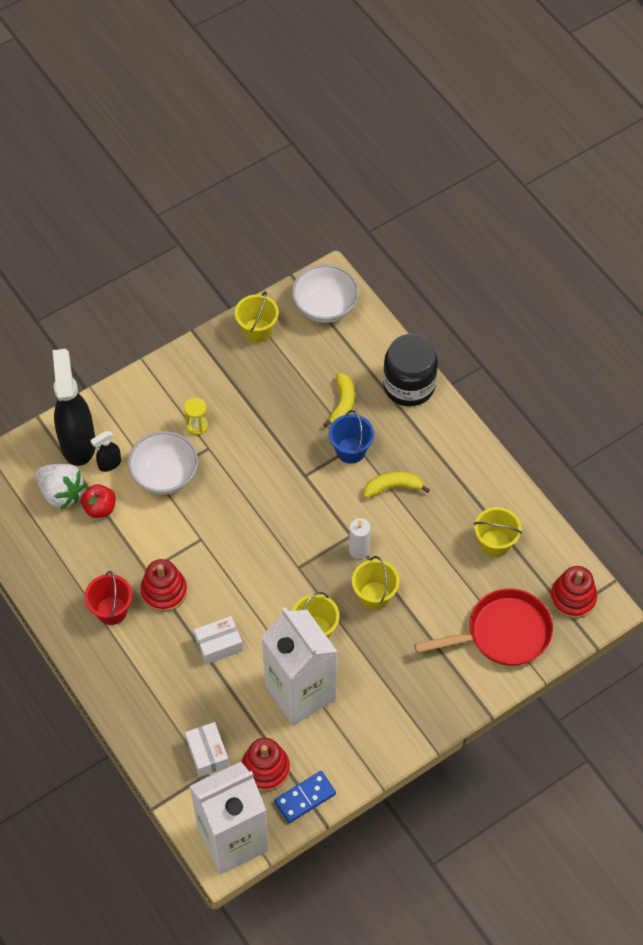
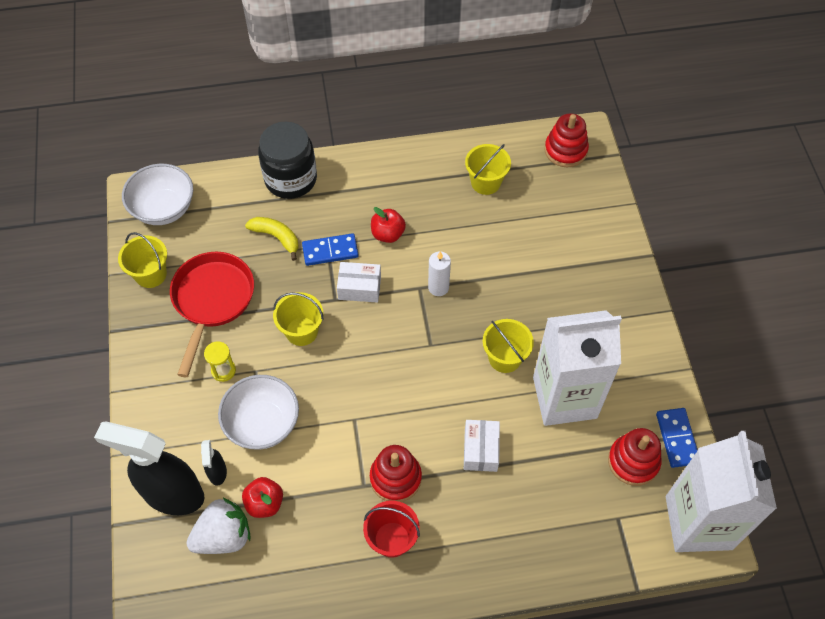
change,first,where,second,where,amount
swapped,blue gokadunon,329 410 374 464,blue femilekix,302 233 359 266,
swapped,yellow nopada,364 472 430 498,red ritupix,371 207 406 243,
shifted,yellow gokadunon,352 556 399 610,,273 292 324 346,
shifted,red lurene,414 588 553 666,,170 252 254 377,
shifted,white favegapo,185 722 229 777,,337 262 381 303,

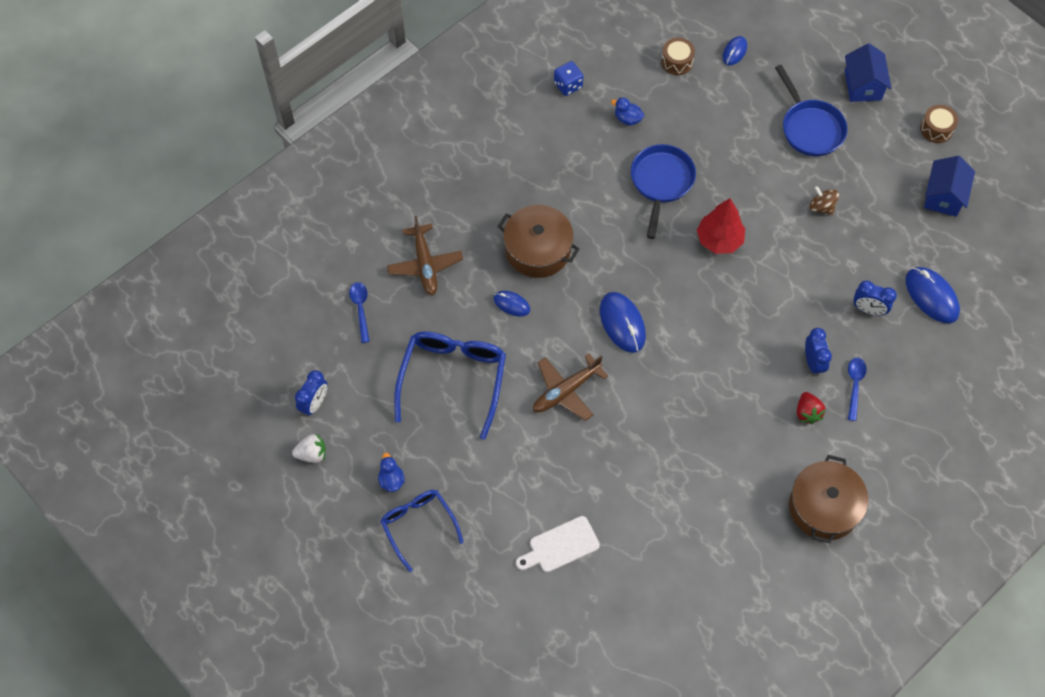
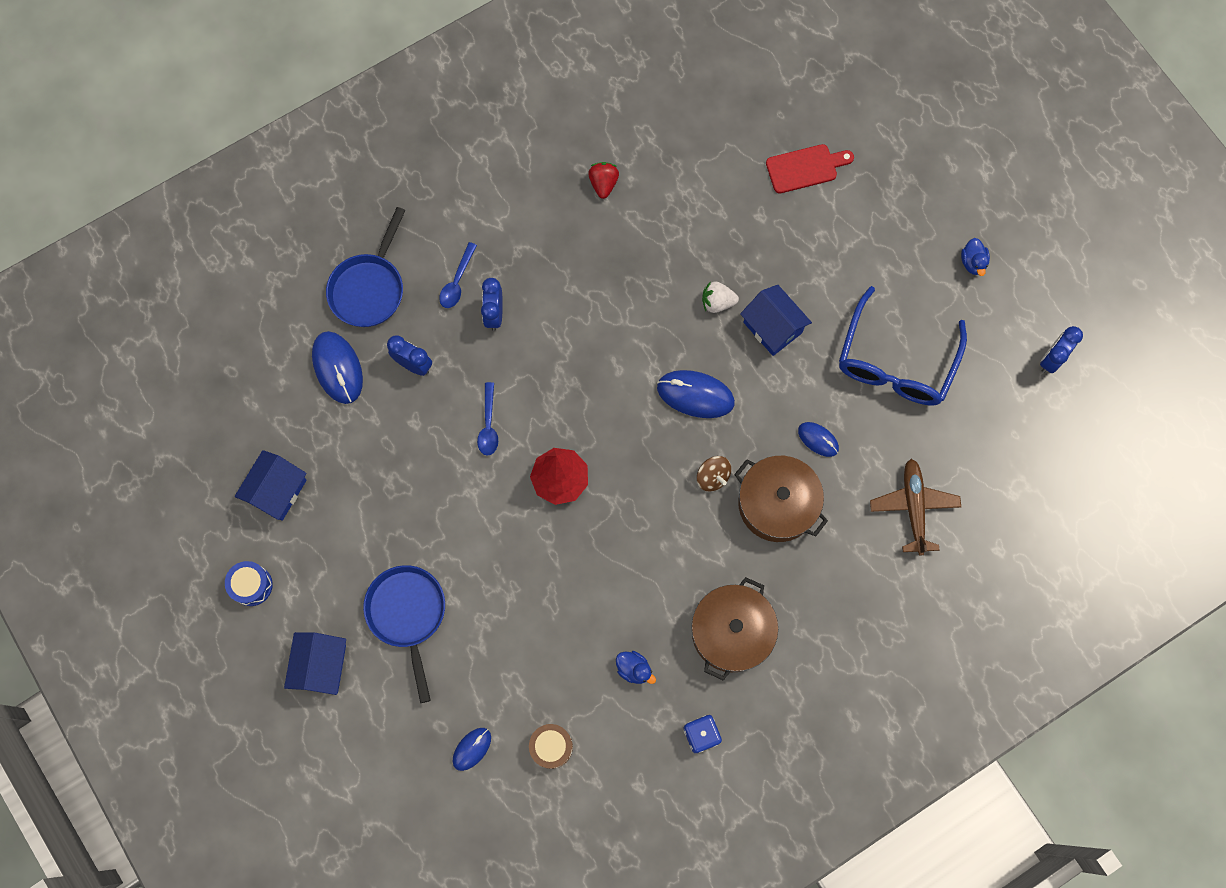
change,first,where,second,where,amount
repainted,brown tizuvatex,920 105 958 143,blue tizuvatex,225 561 273 606,
shifted,blue lurene,631 144 696 239,,326 207 406 327,
shifted,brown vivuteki,809 186 839 215,,697 456 731 491,
shifted,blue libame,349 282 370 343,,477 382 498 456,
rotated,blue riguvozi,600 292 646 353,,657 370 735 418,60 degrees counterclockwise
swapped,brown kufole,533 353 608 421,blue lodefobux,740 285 812 356,
shifted,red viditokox,797 392 825 424,,588 162 619 199,
shifted,white viditokox,292 434 326 463,,702 281 739 313,
shifted,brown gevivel,789 455 868 543,,691 577 778 680,
gone,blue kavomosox,380 490 464 572,,,
repainted,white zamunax,516 516 600 573,red zamunax,766 144 854 193,

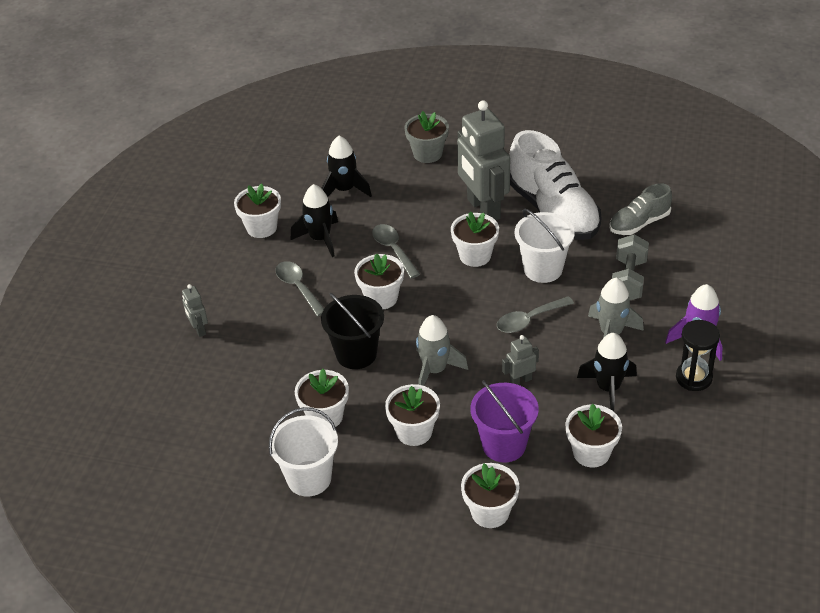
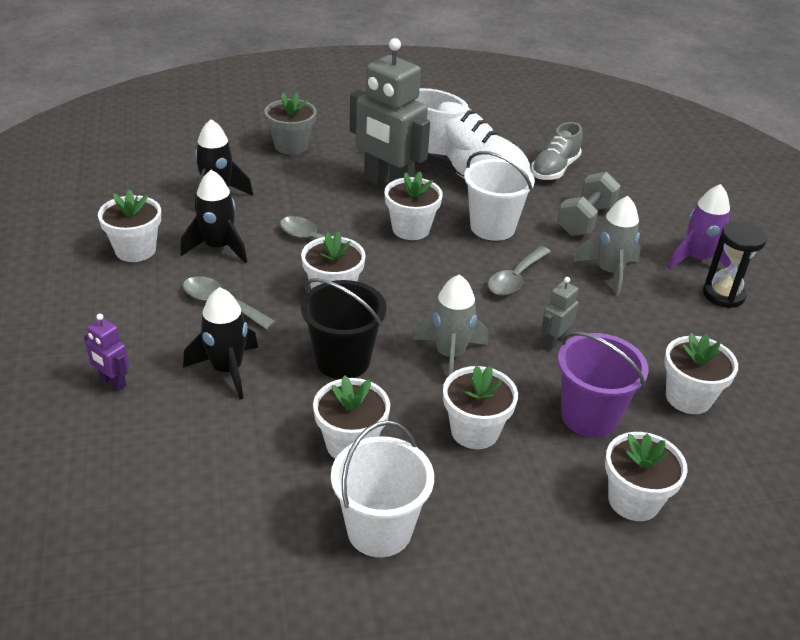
change,first,where,second,where,amount
rotated,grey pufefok,612 234 649 300,,557 172 621 236,45 degrees clockwise
repainted,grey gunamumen,182 284 208 337,purple gunamumen,84 314 129 391,
shifted,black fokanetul,577 333 637 412,,183 287 258 400,

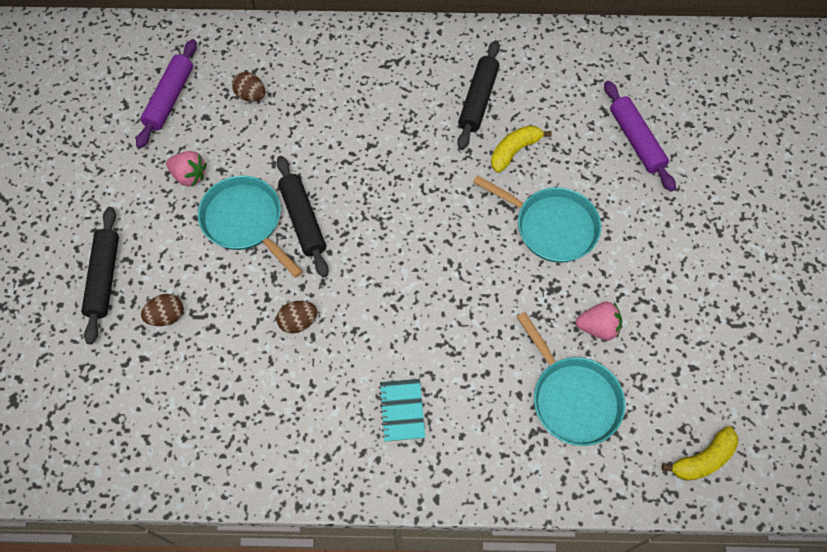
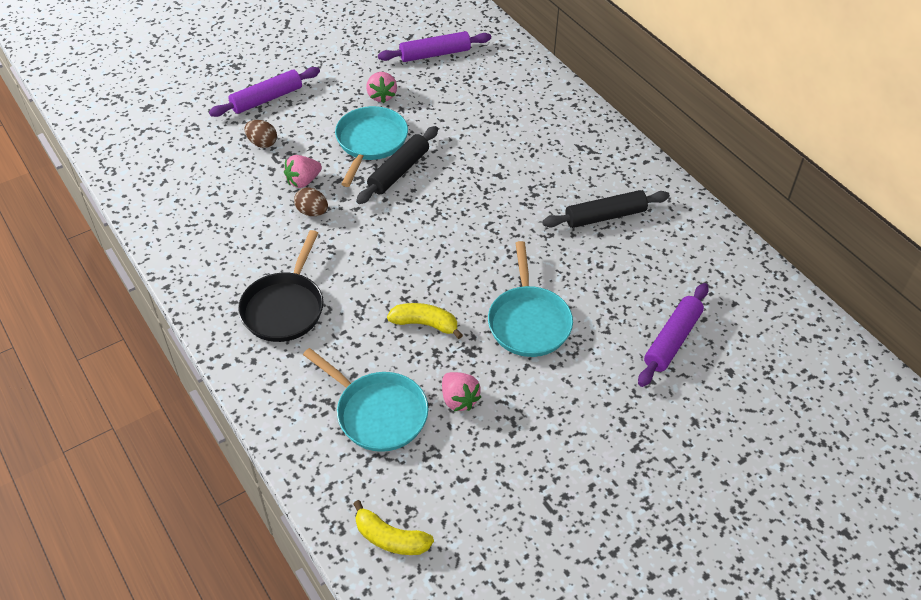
change,first,where,second,where,amount
gone,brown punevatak,232 72 265 102,,,
shifted,yellow nopada,491 125 552 173,,387 303 463 339,
repainted,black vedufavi,81 207 119 345,purple vedufavi,209 67 320 117,
rotated,turquoise lurene,517 312 625 446,,303 348 428 452,75 degrees counterclockwise
swapped,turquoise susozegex,379 379 425 442,black lurene,238 230 323 342,
new,,,pink viditokox,284 155 322 188,

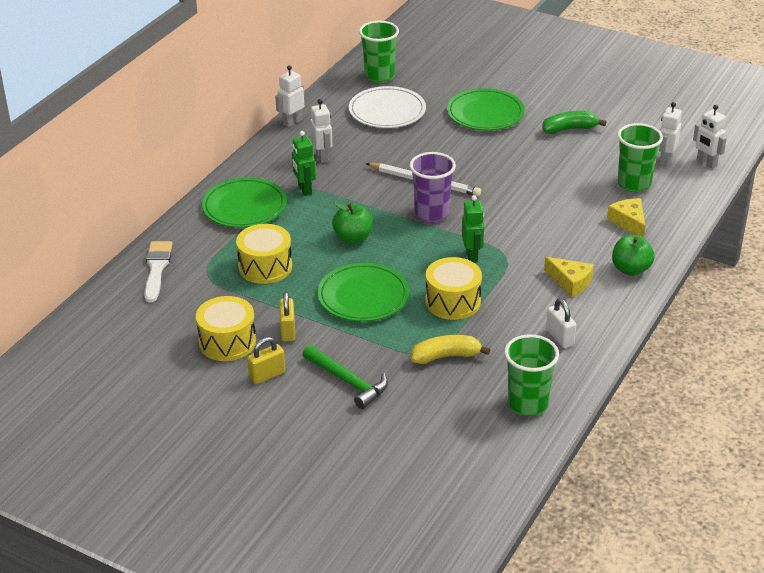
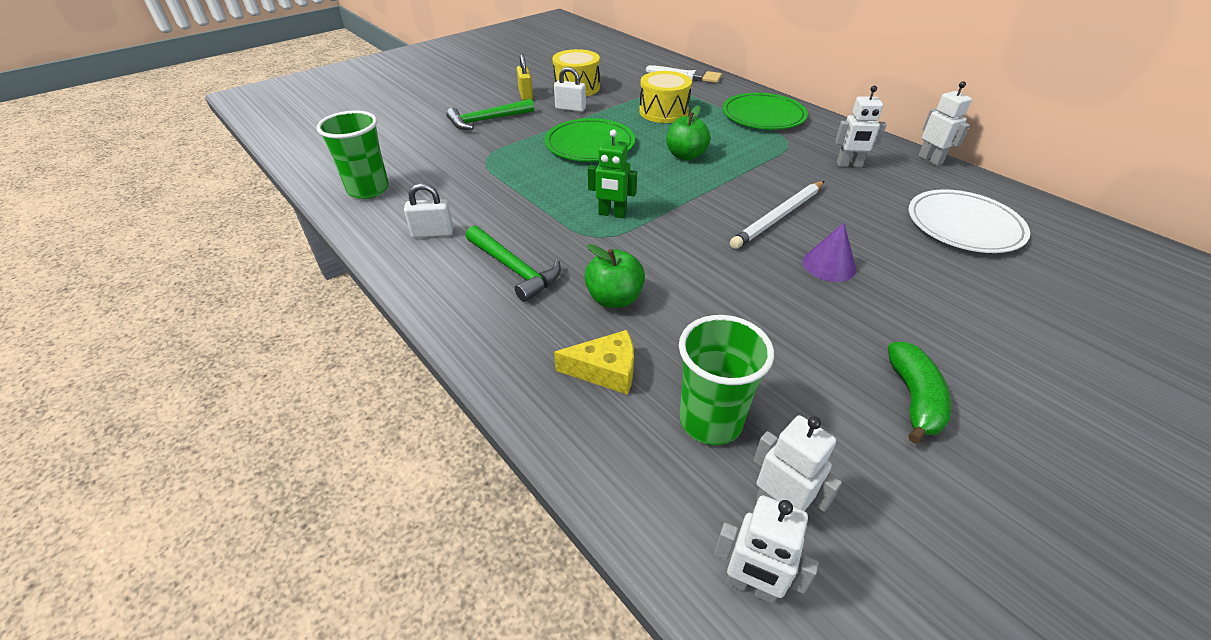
change,first,where,second,where,amount
gone,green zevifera,359 21 399 83,,,
gone,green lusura,447 88 525 130,,,
rotated,white gunamumen,693 105 727 169,,714 495 819 604,135 degrees counterclockwise
gone,green gunamumen,292 131 316 196,,,
gone,purple zevifera,410 152 456 222,,,
shifted,green ritupix,612 235 655 276,,584 244 645 308,
gone,yellow tizuvatex,425 257 482 320,,,
swapped,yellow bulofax,544 257 594 297,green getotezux,466 226 561 302,
repainted,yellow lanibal,279 292 295 342,white lanibal,554 67 586 112,
gone,yellow nopada,411 335 490 364,,,
new,,,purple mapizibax,803 223 856 282,

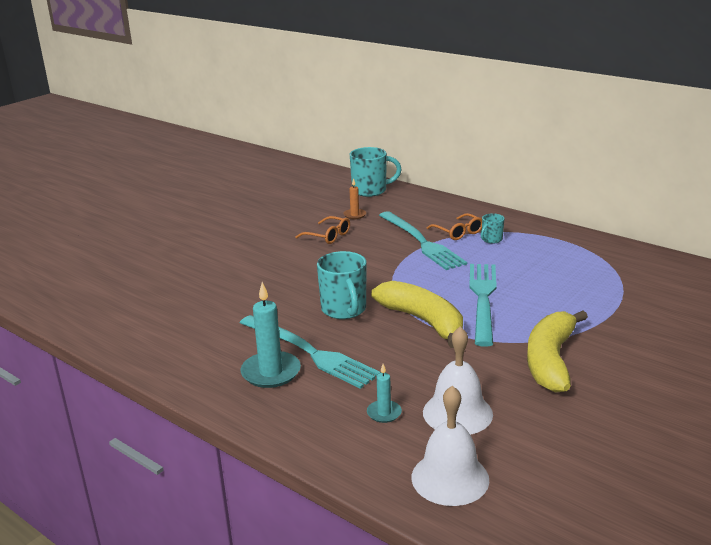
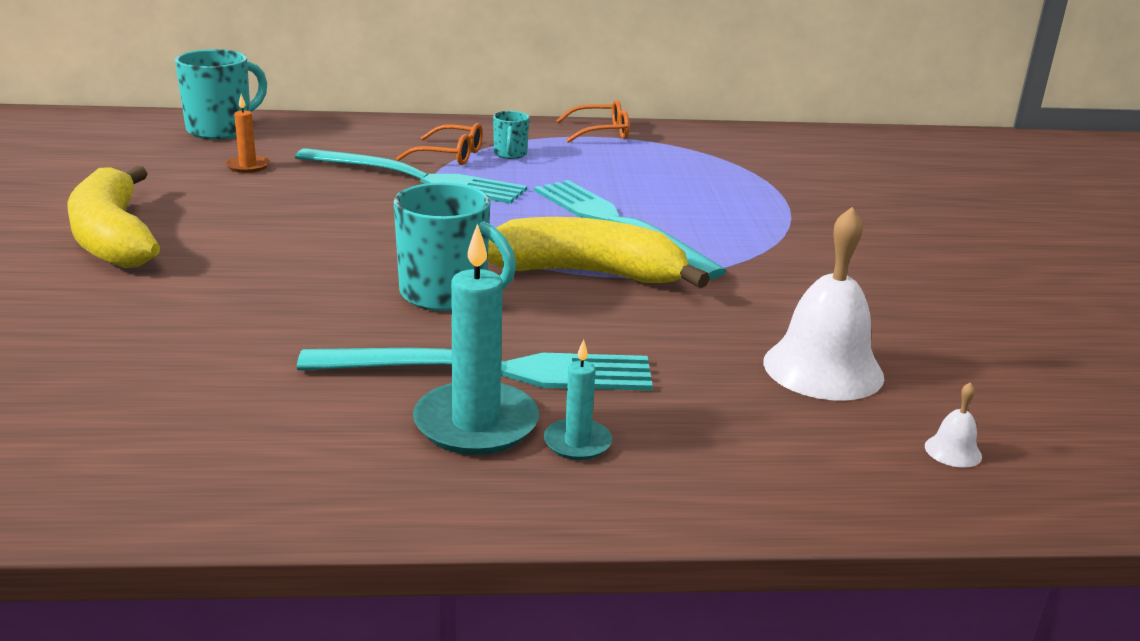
change,first,where,second,where,amount
shifted,orange kavomosox,295 216 350 244,,556 100 629 143,
shifted,yellow nopada,527 311 588 393,,67 166 160 268,
shifted,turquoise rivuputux,367 364 402 423,,544 339 612 460,
scaled,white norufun,411 385 489 506,,925 382 982 468,x0.41

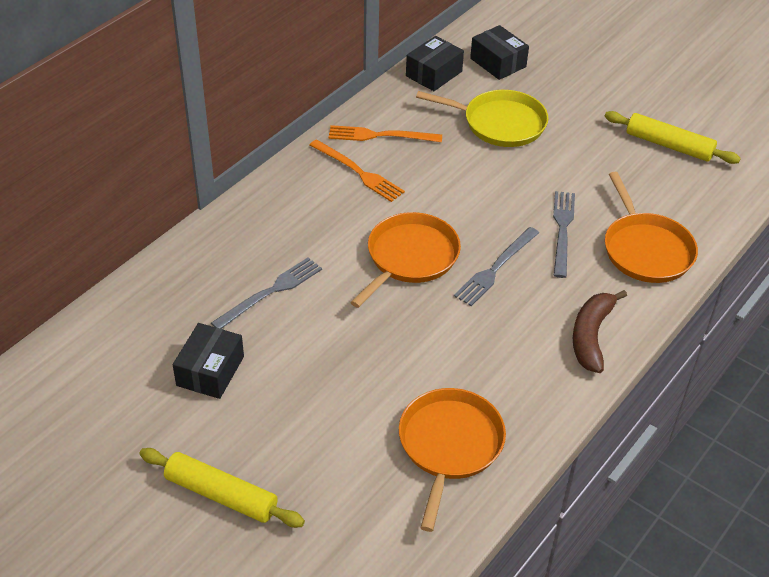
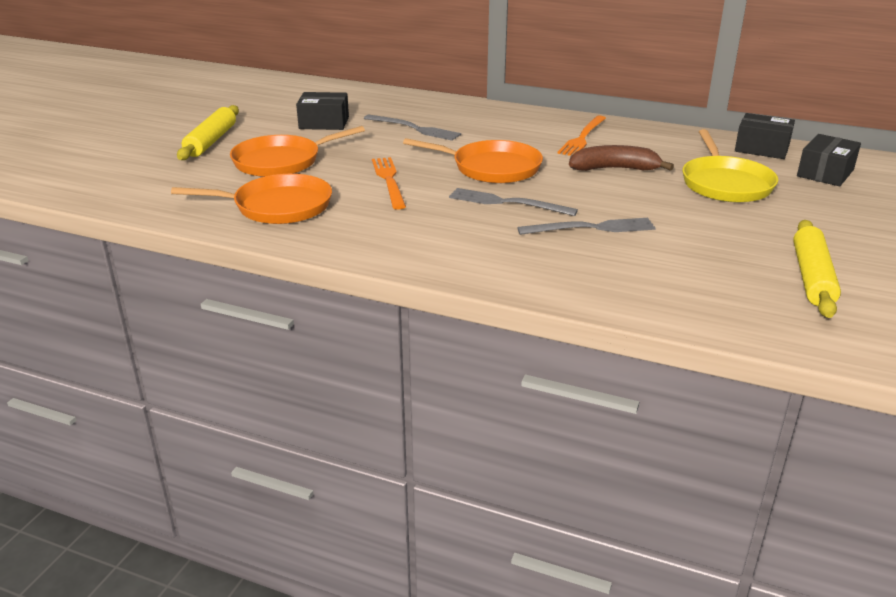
change,first,where,second,where,amount
shifted,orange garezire,328 125 442 142,,372 157 406 210,
shifted,orange lurene,605 172 698 283,,230 126 365 177,
shifted,brown nopada,573 290 627 373,,569 145 674 171,

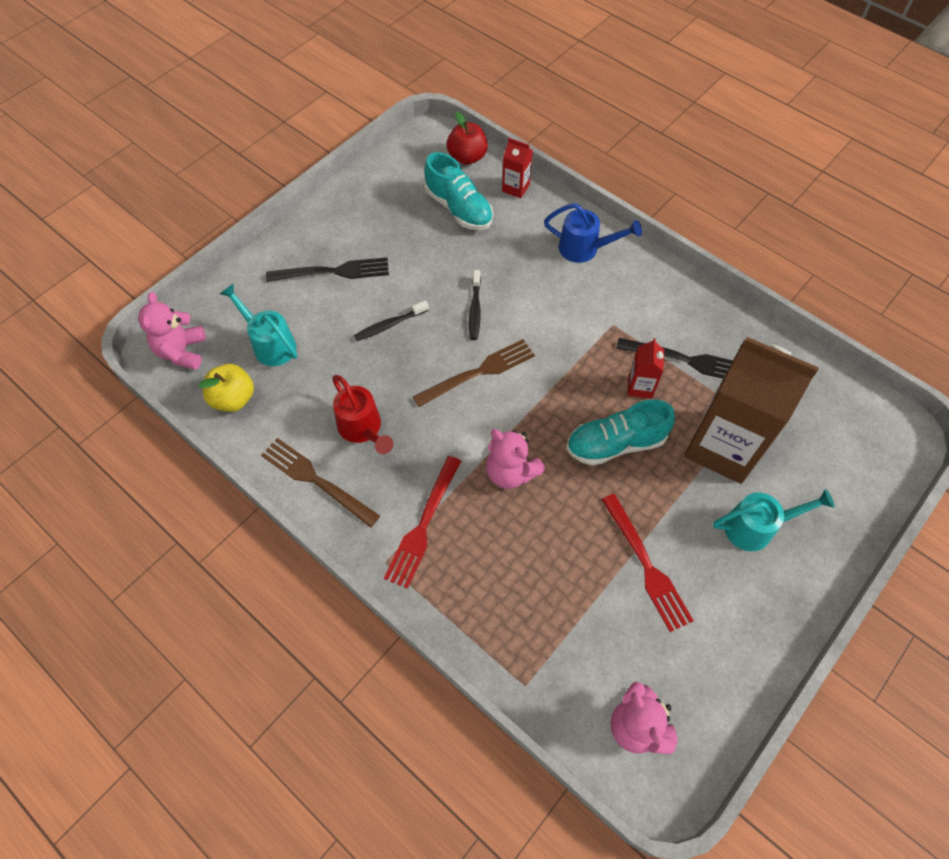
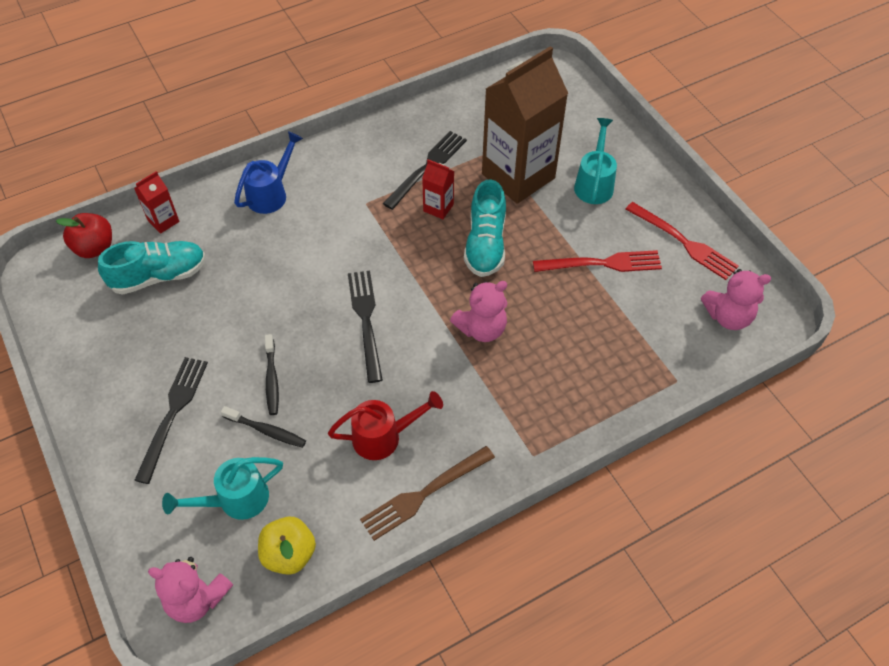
change,first,where,second,where,amount
shifted,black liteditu,469 270 481 340,,221 406 306 448,
repainted,brown garezire,412 339 535 407,black garezire,348 271 383 383,
shifted,red garezire,384 456 461 589,,625 202 739 280,

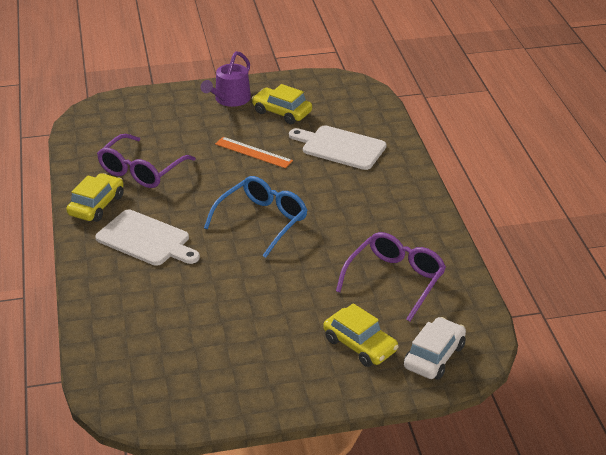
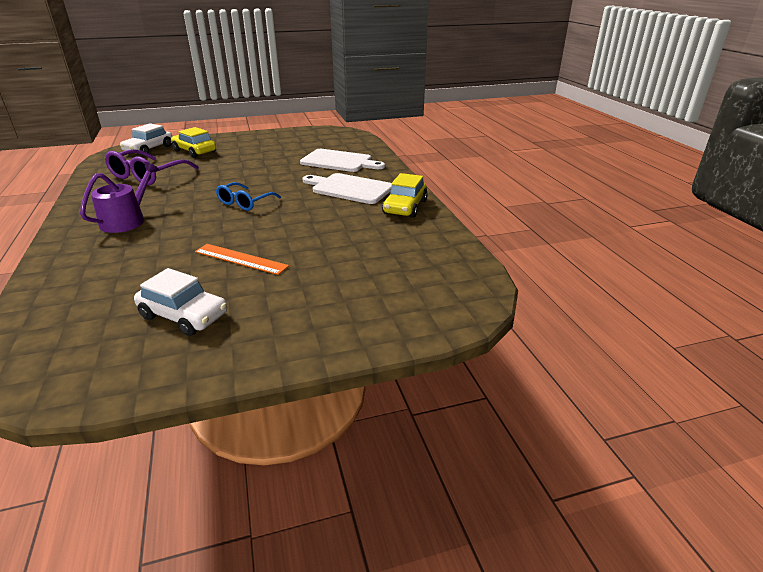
change,first,where,second,where,amount
shifted,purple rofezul,201 51 251 107,,80 162 159 233,
repainted,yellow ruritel,252 84 312 124,white ruritel,134 268 228 336,
shifted,white zamunax,289 126 387 170,,300 149 385 172,
gone,purple kavomosox,97 134 196 188,,,
scaled,blue kavomosox,204 176 307 258,,216 182 281 211,x0.65

